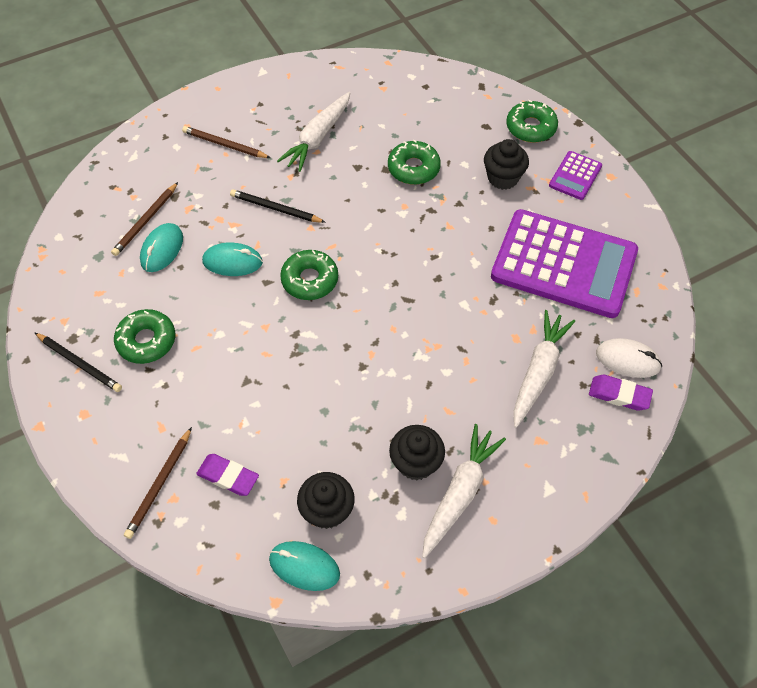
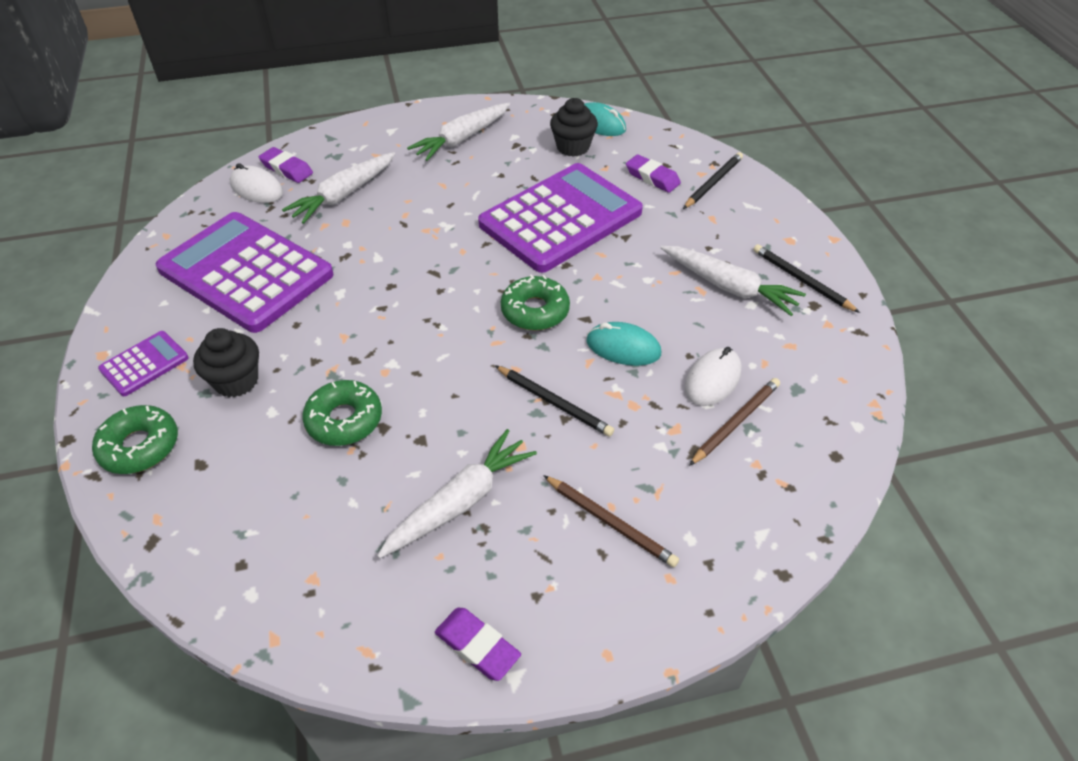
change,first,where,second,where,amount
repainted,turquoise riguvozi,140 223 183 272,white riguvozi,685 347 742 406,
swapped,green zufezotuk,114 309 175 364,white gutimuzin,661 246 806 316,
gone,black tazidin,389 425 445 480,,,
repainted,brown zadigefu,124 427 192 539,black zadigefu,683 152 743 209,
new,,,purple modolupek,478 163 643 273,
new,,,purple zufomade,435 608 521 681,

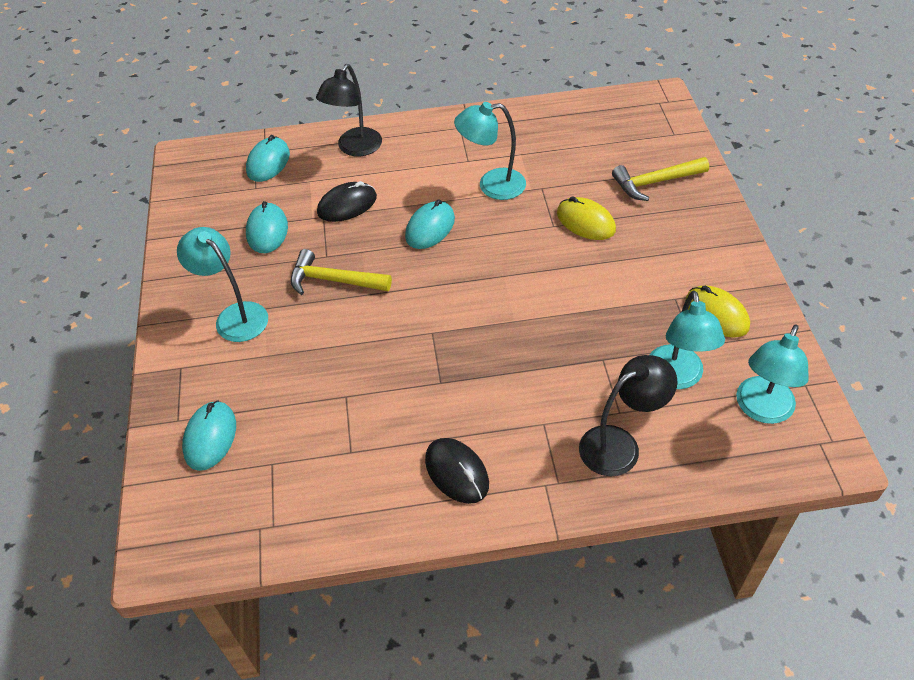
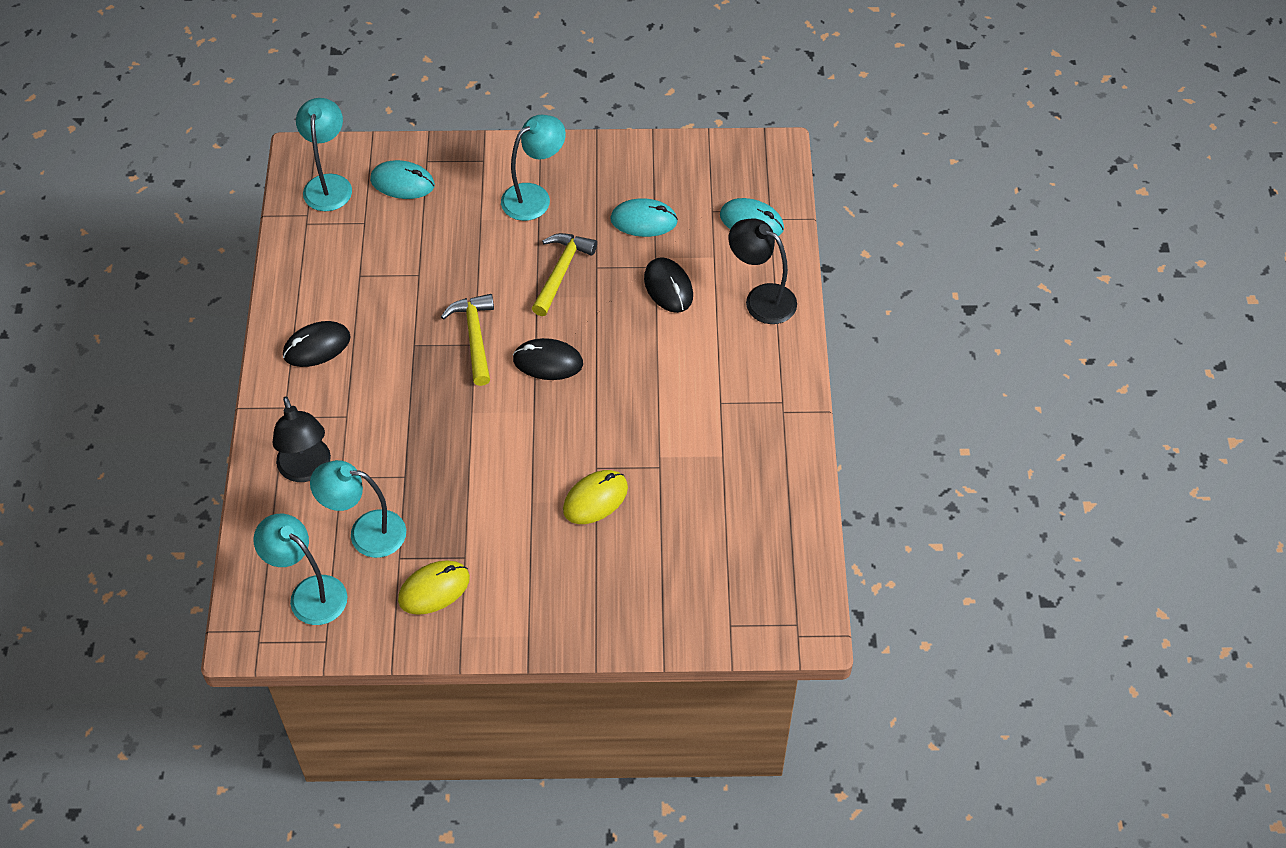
change,first,where,second,where,amount
shifted,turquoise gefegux,454 102 526 200,,296 98 352 211,
shifted,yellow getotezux,612 157 709 201,,441 294 494 386,
gone,turquoise riguvozi,405 200 455 249,,,
new,,,black riguvozi,513 338 583 380,

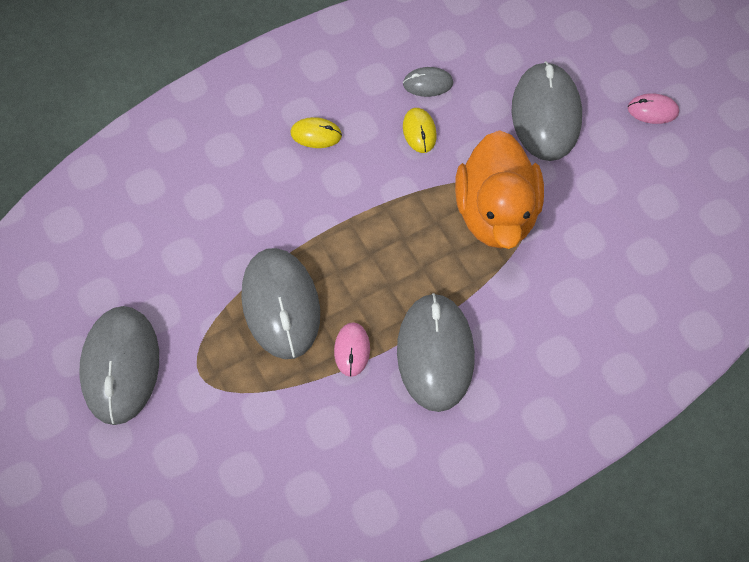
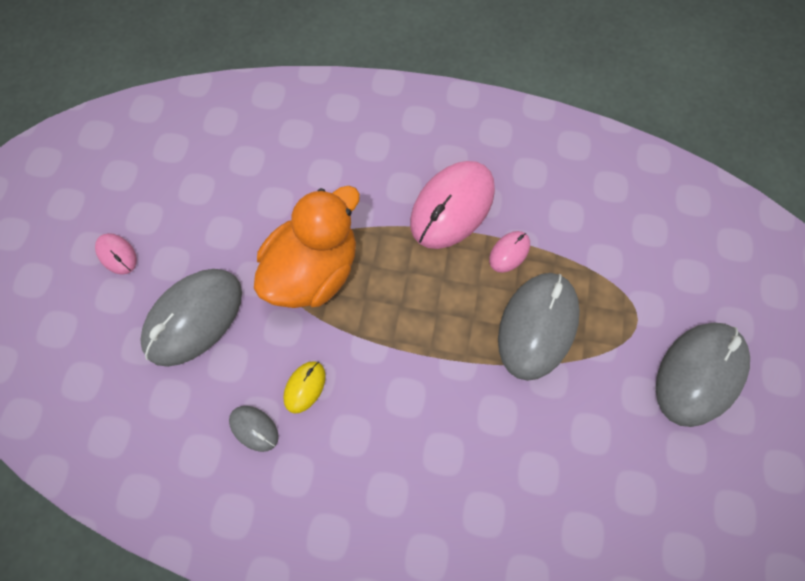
change,first,where,second,where,amount
gone,yellow riguvozi,290 117 342 148,,,
repainted,grey riguvozi,397 293 475 412,pink riguvozi,410 161 495 249,

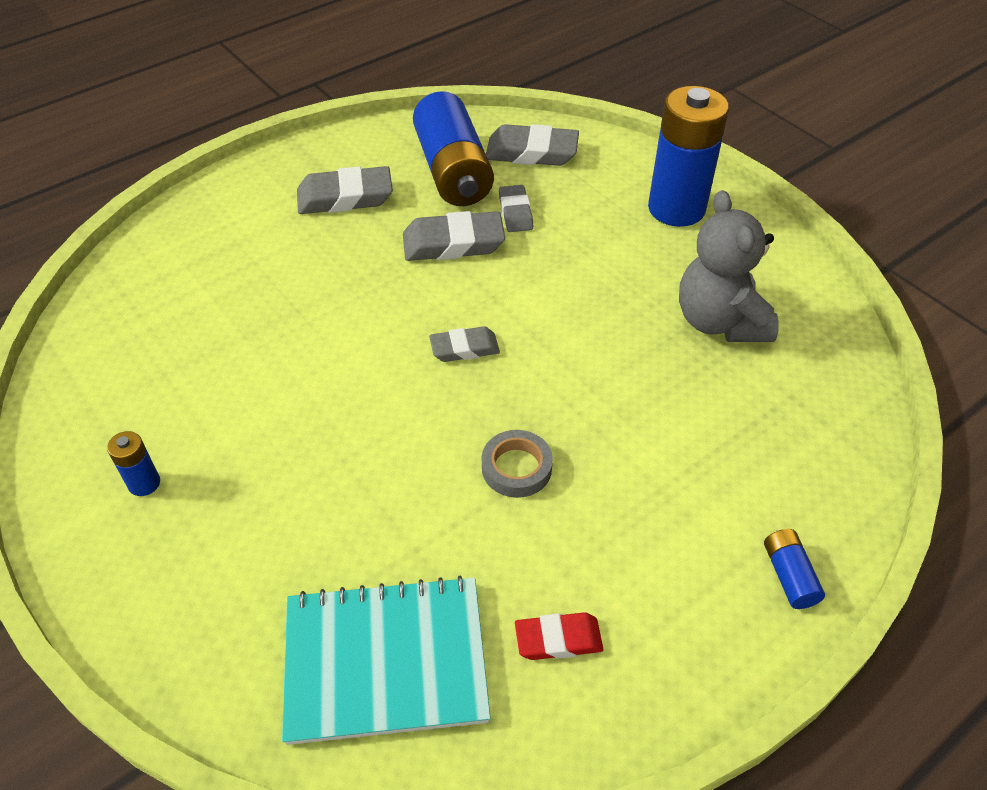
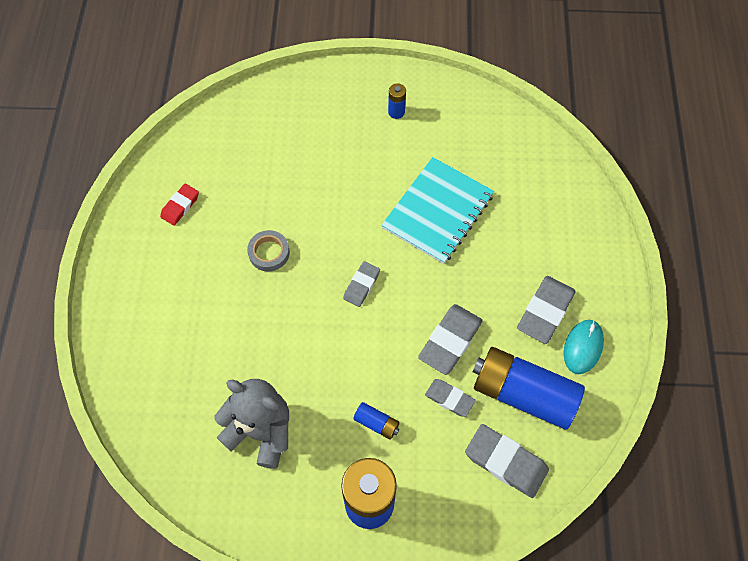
change,first,where,second,where,amount
rotated,grey zufomade,486 124 579 166,,465 424 549 498,75 degrees clockwise
shifted,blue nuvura,764 529 825 609,,353 402 400 440,
shifted,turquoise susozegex,282 575 491 745,,381 157 494 264,
new,,,turquoise riguvozi,563 320 604 374,

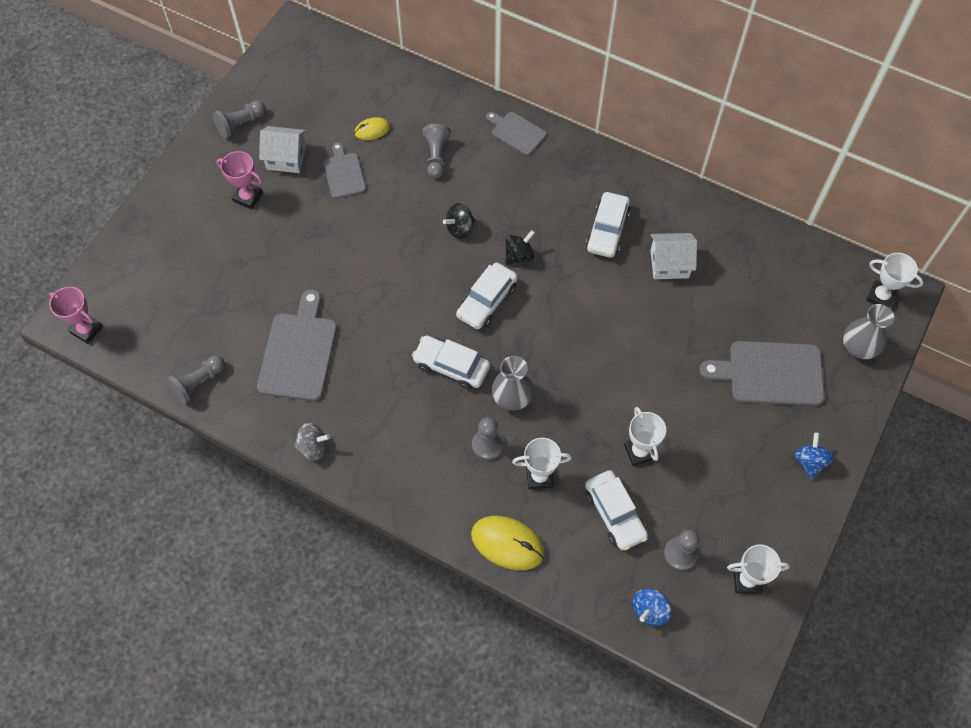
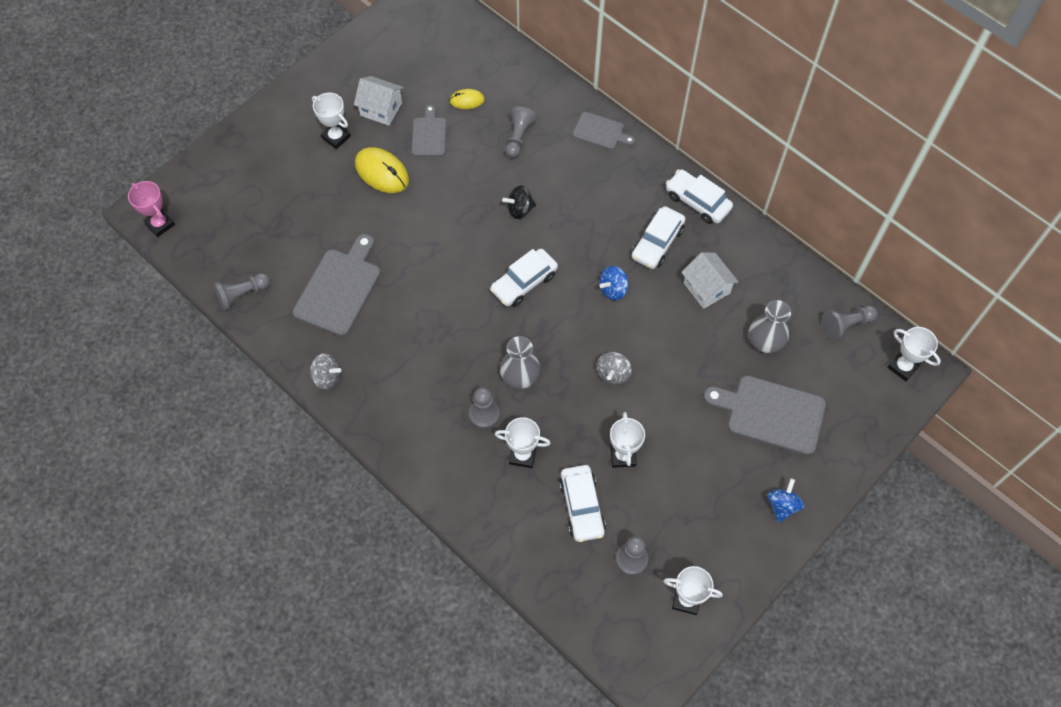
change,first,where,second,where,amount
shifted,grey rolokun,212 101 265 139,,822 305 878 340,
rotated,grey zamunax,486 112 546 155,,573 112 635 150,150 degrees clockwise
repainted,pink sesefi,216 151 263 209,white sesefi,312 93 351 149,
gone,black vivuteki,505 230 535 265,,,
rotated,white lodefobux,650 233 697 279,,682 252 739 309,45 degrees clockwise
shifted,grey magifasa,843 304 894 359,,749 300 791 353,
shifted,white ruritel,412 335 490 390,,666 169 733 224,
shifted,yellow riguvozi,471 516 545 570,,355 147 409 193,
shifted,blue vivuteki,633 588 671 626,,599 266 629 300,
new,,,grey vivuteki,597 352 632 385,

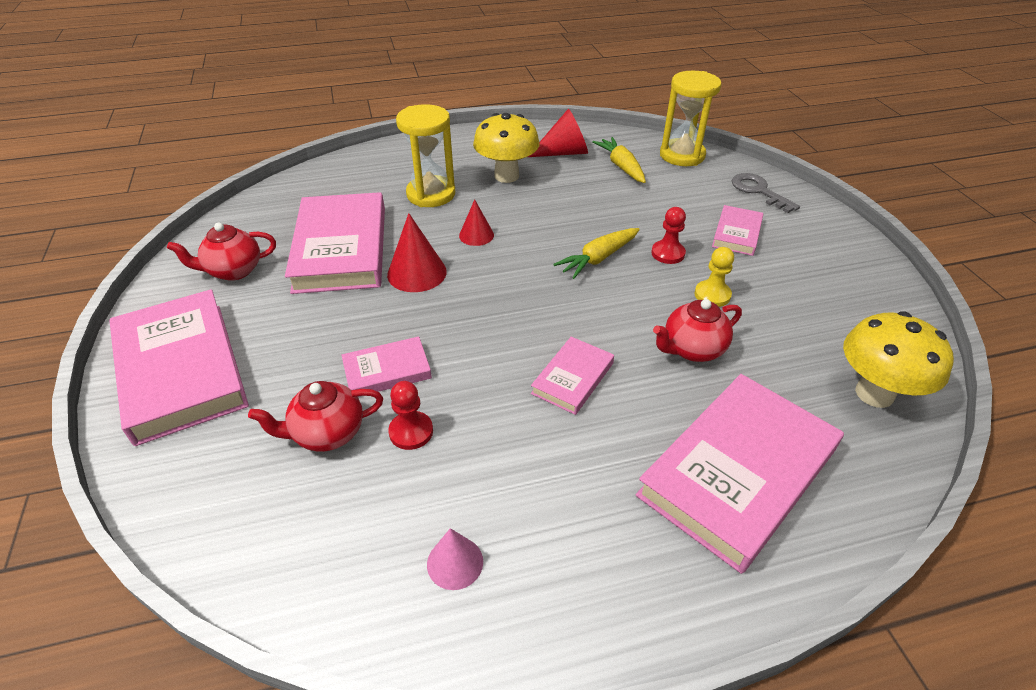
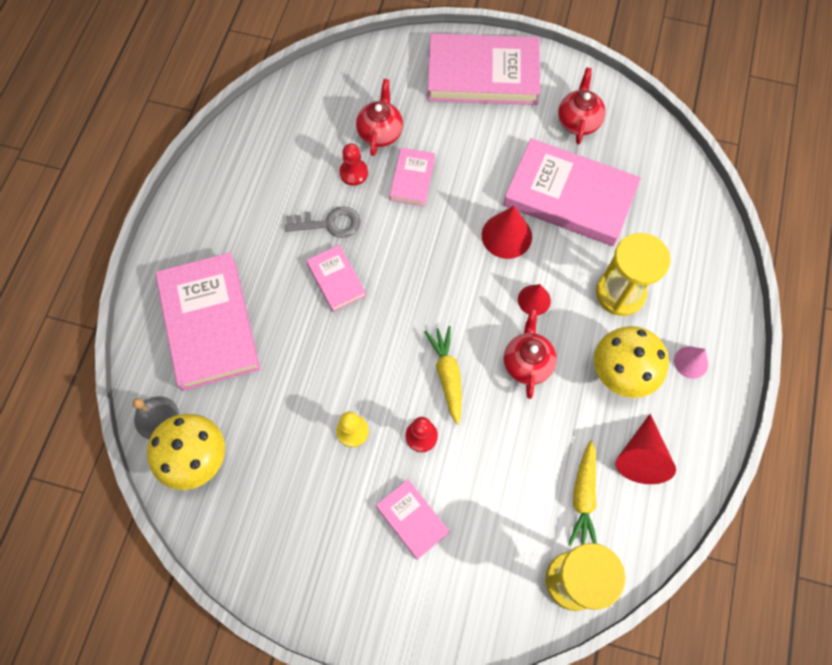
change,first,where,second,where,amount
rotated,yellow gutimuzin,592 137 646 183,,568 440 597 546,90 degrees clockwise
shifted,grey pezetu,732 173 800 213,,285 206 360 238,
shifted,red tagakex,653 299 742 362,,504 308 557 399,
shifted,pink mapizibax,427 528 483 590,,674 346 708 379,
new,,,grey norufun,133 396 179 440,

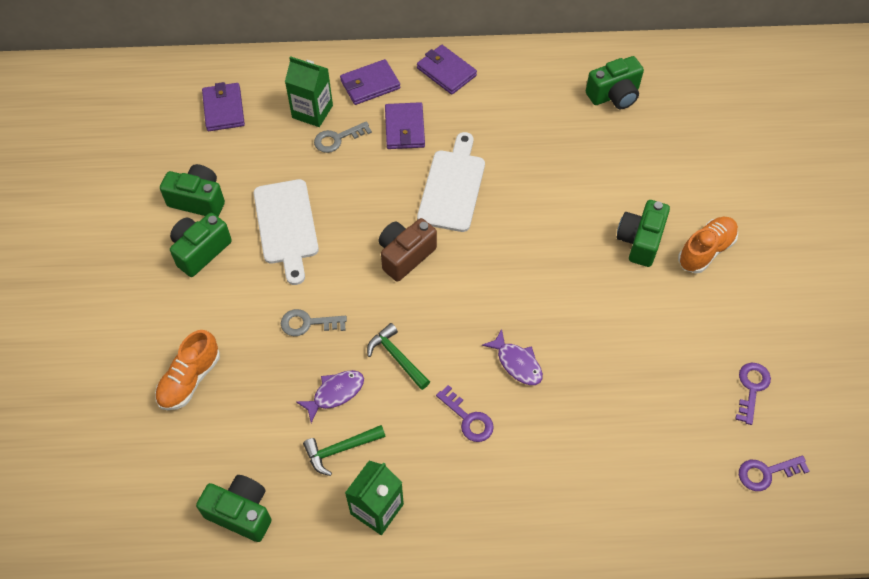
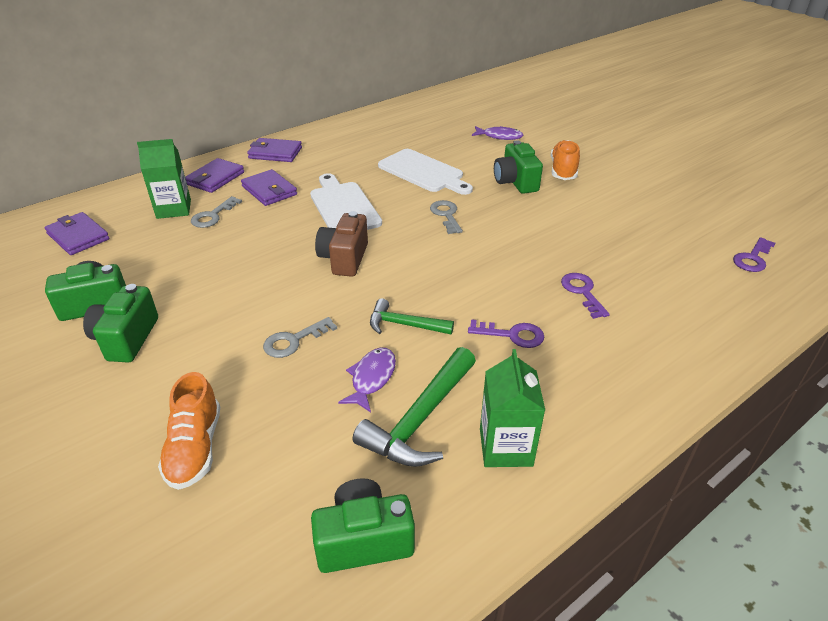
change,first,where,second,where,amount
gone,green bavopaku,586 56 644 109,,,
shifted,white zamunax,254 179 319 285,,378 149 473 195,
shifted,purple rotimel,482 329 543 385,,472 126 524 140,
shifted,purple pezetu,735 363 771 425,,561 273 610 319,
scaled,green getotezux,303 425 386 476,,353 347 476 467,x1.60
new,,,grey pezetu,430 200 463 234,

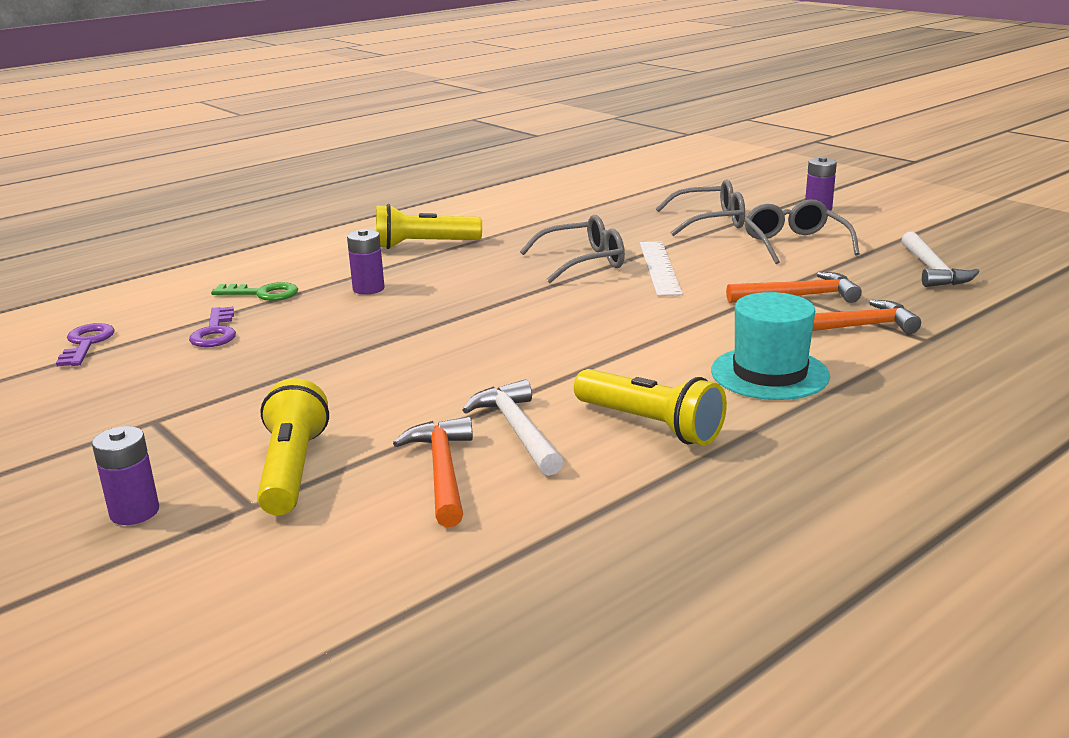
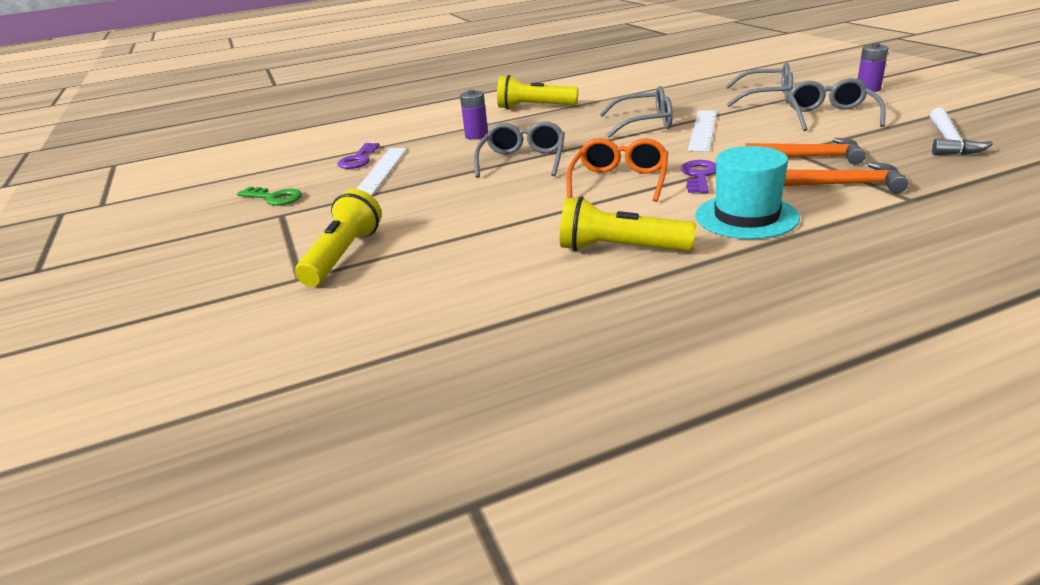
change,first,where,second,where,amount
shifted,green pezetu,211 282 298 301,,237 187 302 206,
shifted,purple pezetu,56 323 115 366,,680 160 716 193,
rotated,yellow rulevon,574 369 727 446,,560 196 696 251,135 degrees clockwise
gone,white getotezux,462 380 563 476,,,
gone,orange getotezux,393 417 473 527,,,
gone,purple nuvura,92 426 159 525,,,
new,,,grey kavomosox,474 121 565 178,
new,,,orange kavomosox,566 138 668 202,
new,,,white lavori,357 148 408 196,

